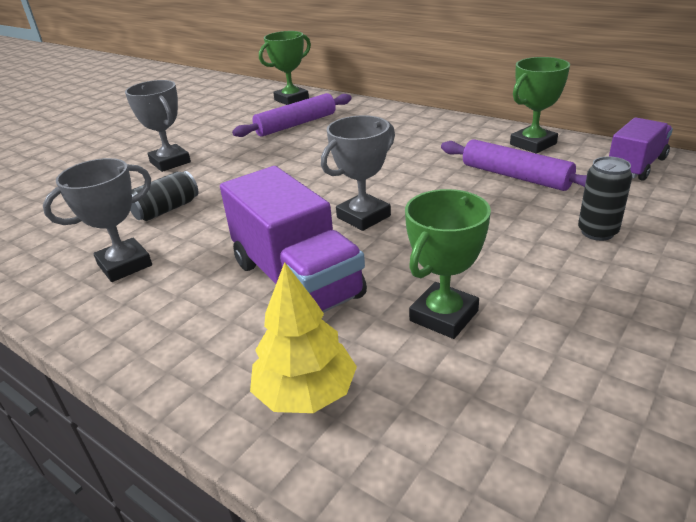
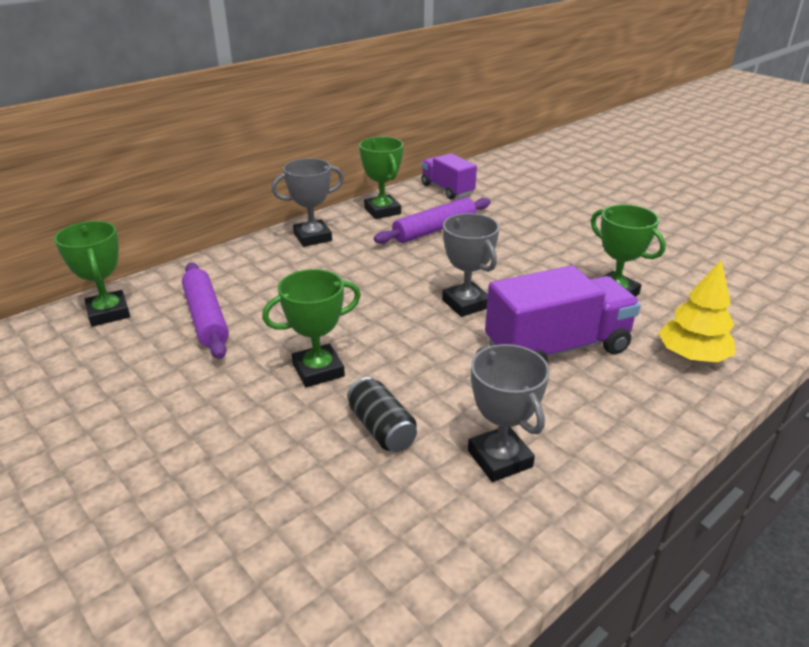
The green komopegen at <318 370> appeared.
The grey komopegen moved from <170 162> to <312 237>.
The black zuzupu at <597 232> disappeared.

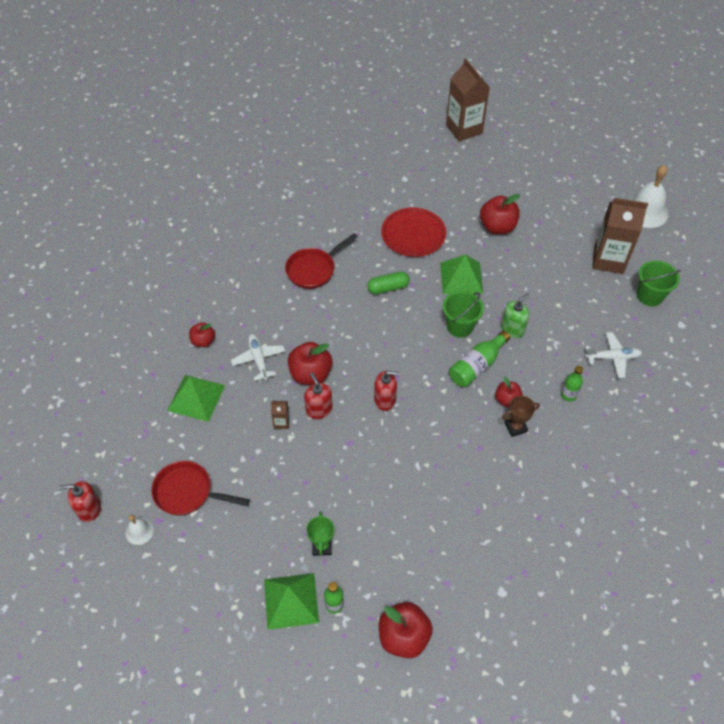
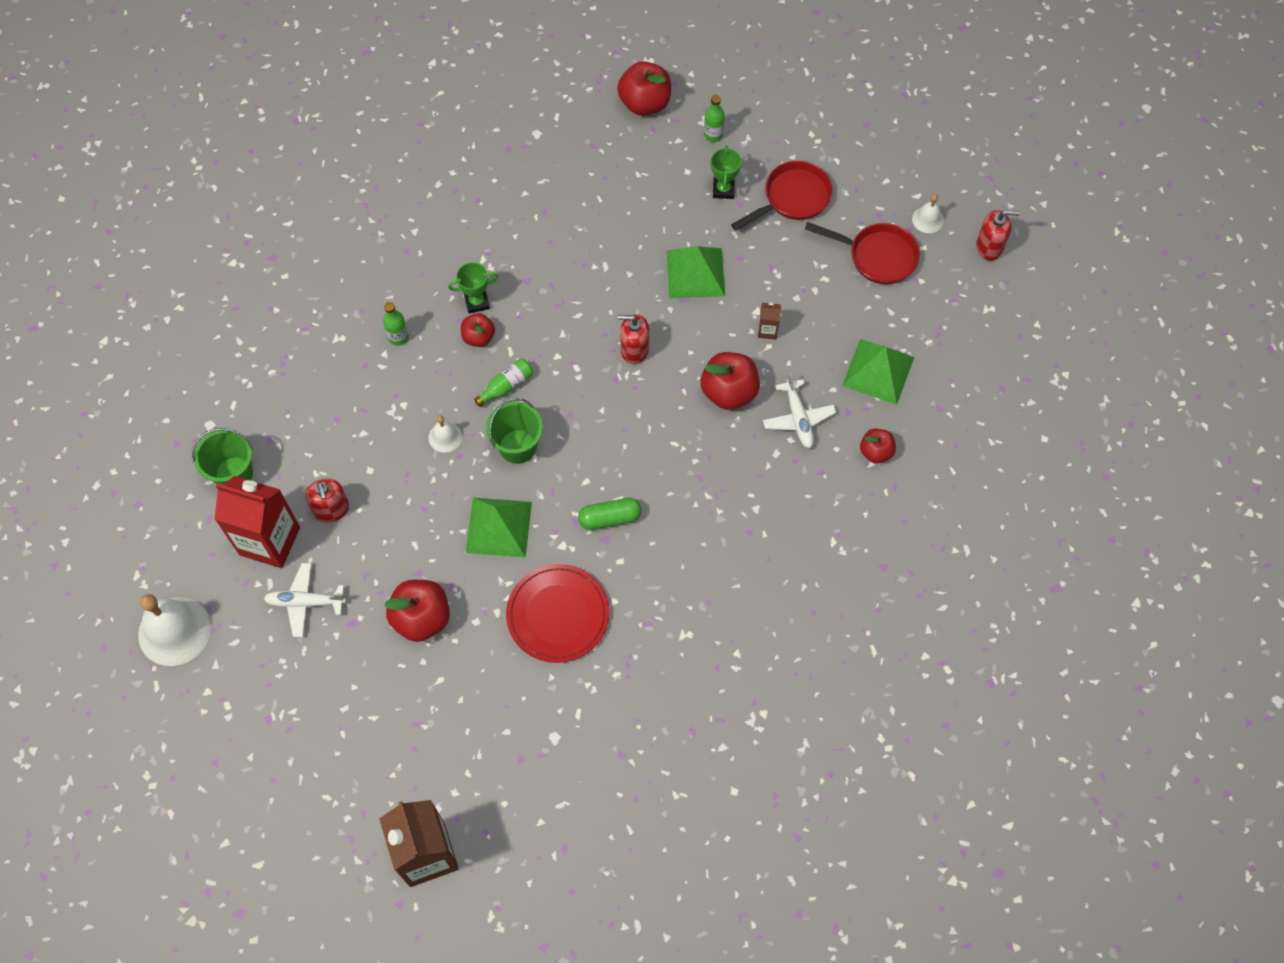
The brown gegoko at <608 260> became the red gegoko at <269 541>.
The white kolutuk moved from <612 357> to <305 602>.
The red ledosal moved from <319 409> to <331 509>.
The green ledosal at <512 329> was replaced by the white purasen at <445 437>.
The brown komopegen at <515 427> became the green komopegen at <477 302>.
The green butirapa at <477 366> changed to 0.64 times the size.
The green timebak moved from <291 600> to <695 273>.
The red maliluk moved from <314 269> to <792 198>.

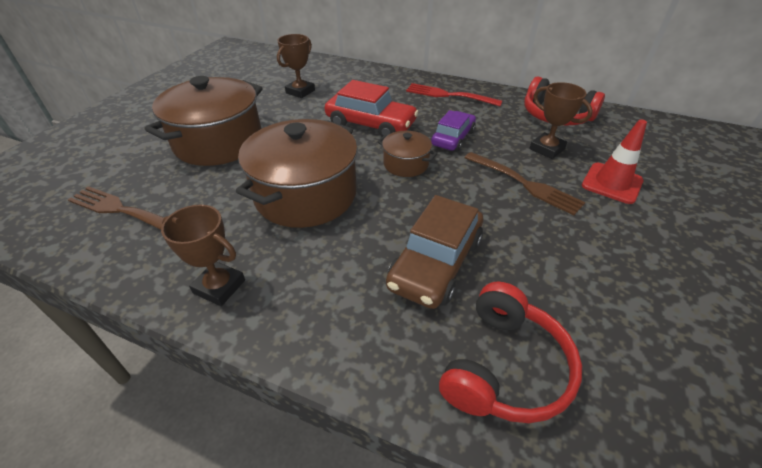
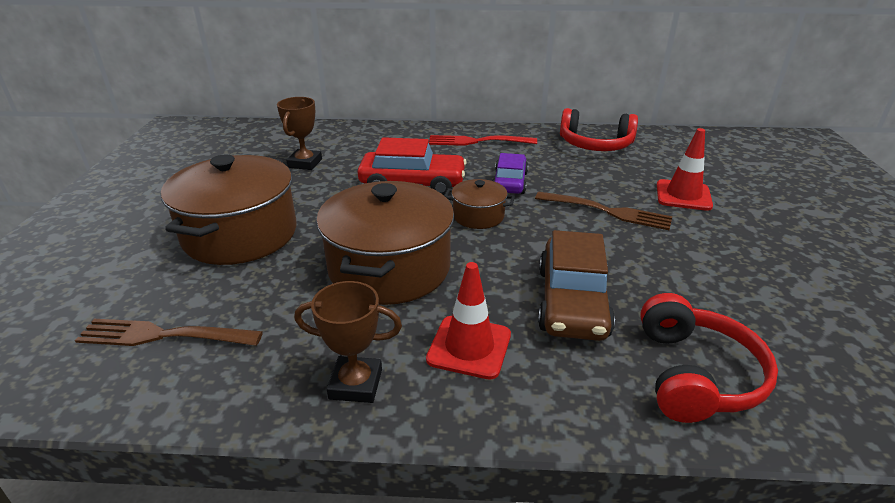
The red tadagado at <469 347> appeared.
The brown komopegen at <547 149> disappeared.

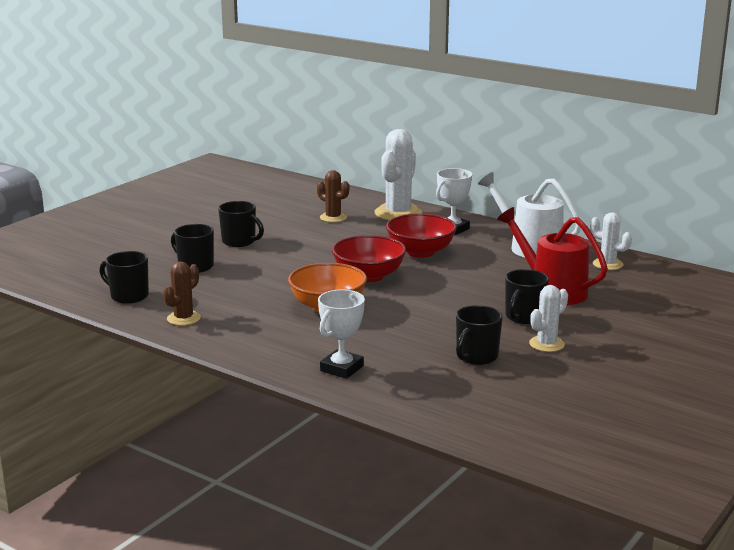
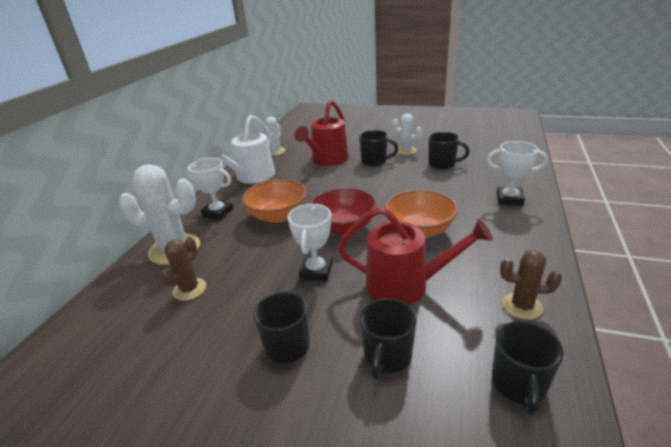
The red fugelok at <420 252> became the orange fugelok at <278 216>.
The white komopegen at <316 271> appeared.
The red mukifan at <405 285> appeared.

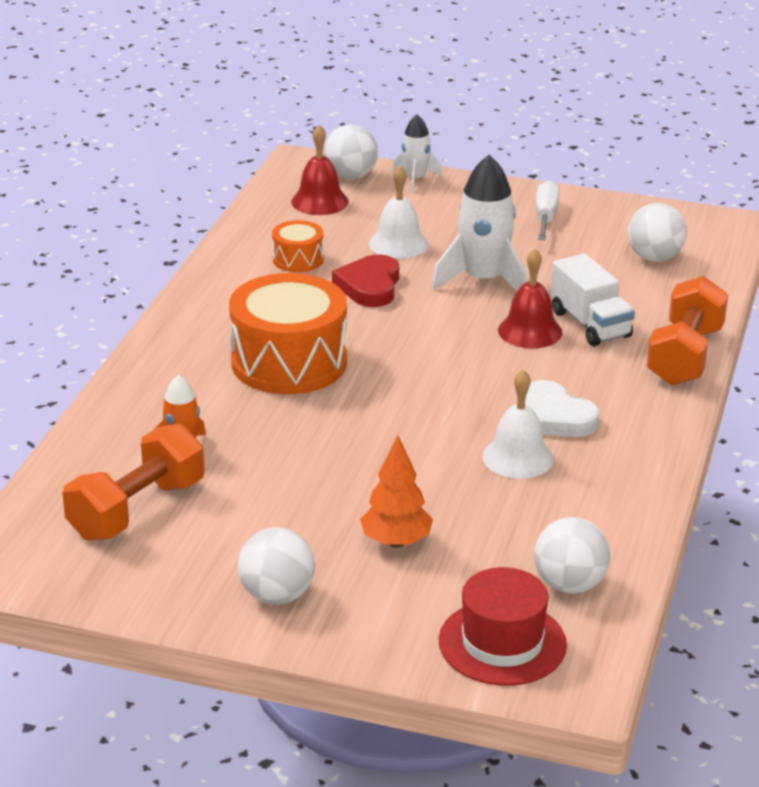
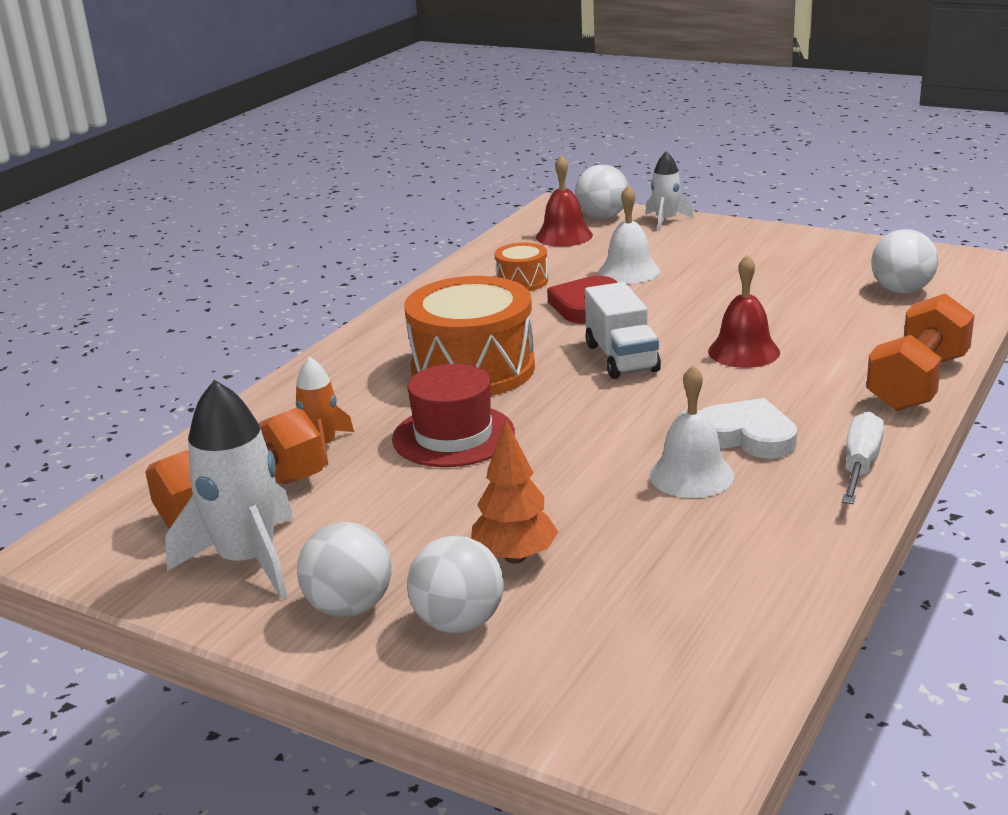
The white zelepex moved from <483 280> to <248 561>.
The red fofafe moved from <502 643> to <453 436>.
The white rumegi moved from <569 585> to <458 622>.
The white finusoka moved from <590 324> to <621 358>.
The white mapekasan at <554 417> turned 150 degrees clockwise.
The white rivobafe moved from <545 217> to <860 465>.

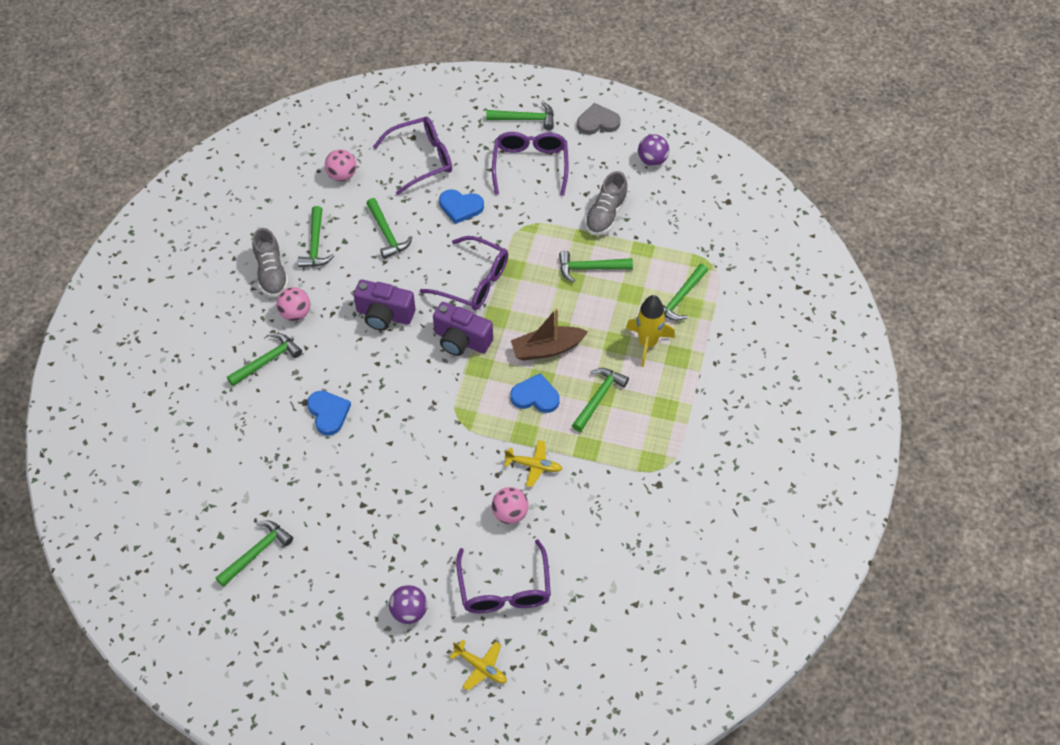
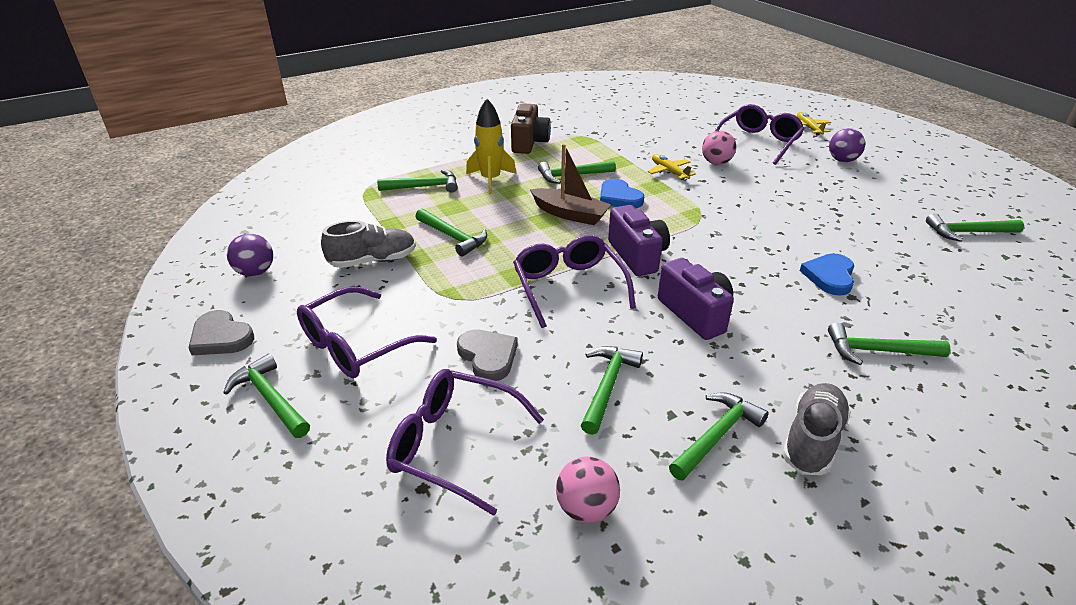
The blue mapekasan at <460 207> became the grey mapekasan at <488 356>.
The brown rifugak at <529 143> appeared.
The pink rumegi at <295 313> disappeared.

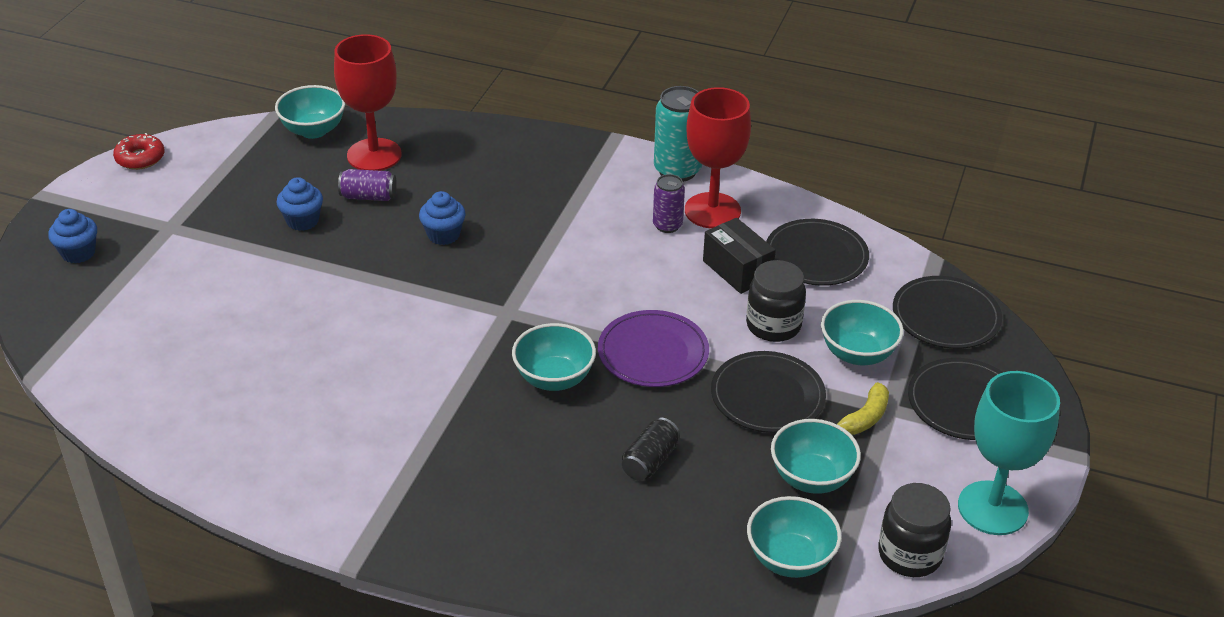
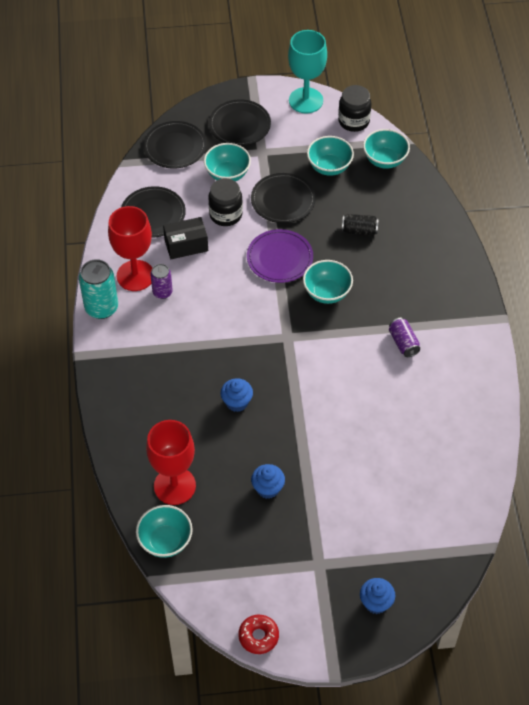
The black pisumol at <737 270> turned 45 degrees clockwise.
The purple zuzupu moved from <368 196> to <403 343>.
The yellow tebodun at <864 418> disappeared.

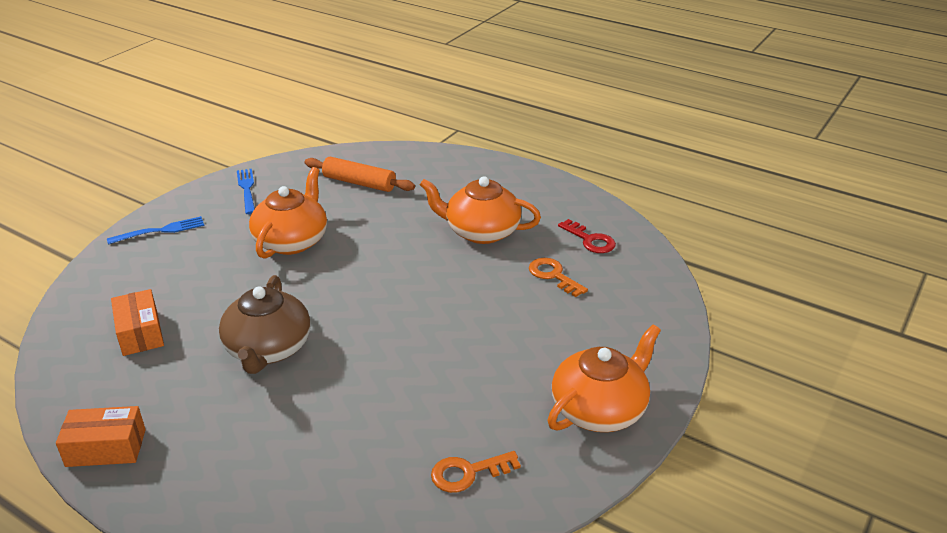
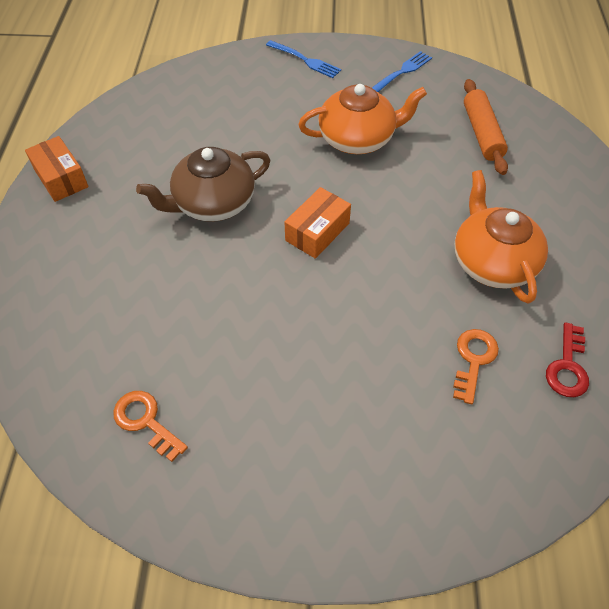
The orange pisumol moved from <140 333> to <317 232>.
The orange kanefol at <600 409> disappeared.

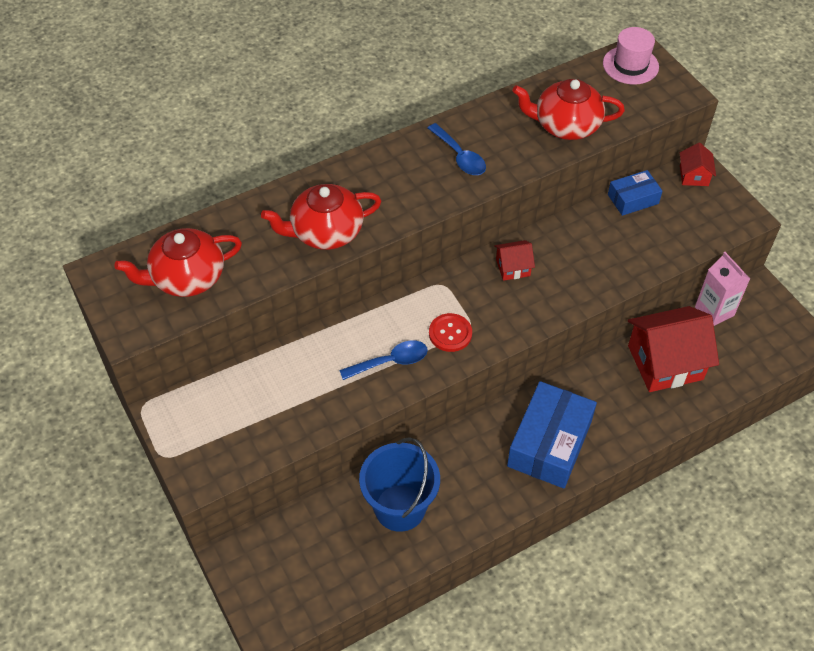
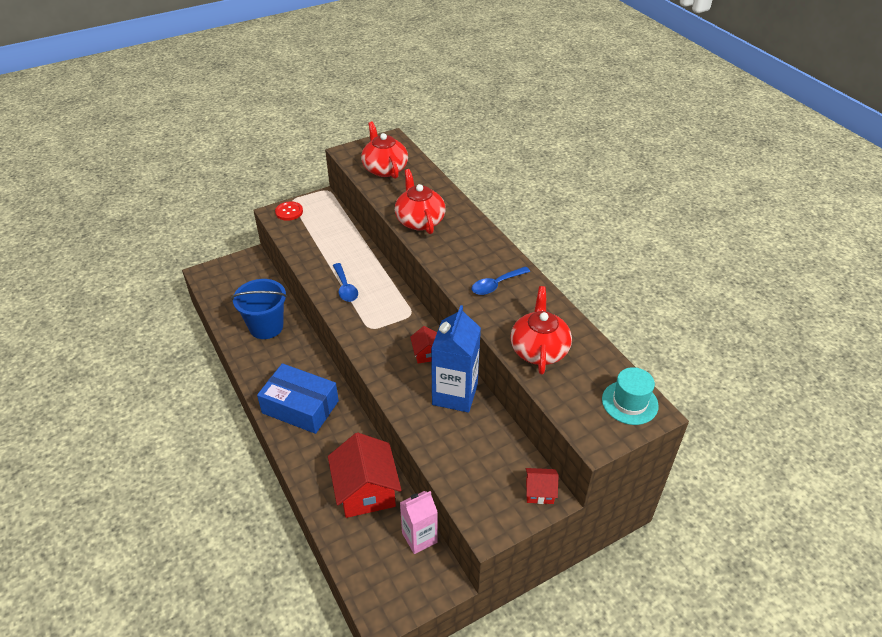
The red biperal moved from <450 333> to <289 212>.
The blue gegoko at <455 394> appeared.
The pink fofafe at <630 65> became the turquoise fofafe at <629 402>.
The blue pisumol at <633 199> disappeared.

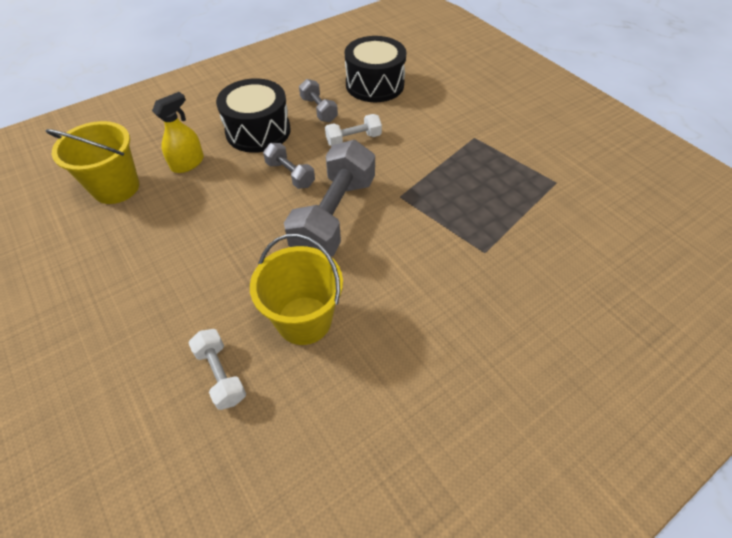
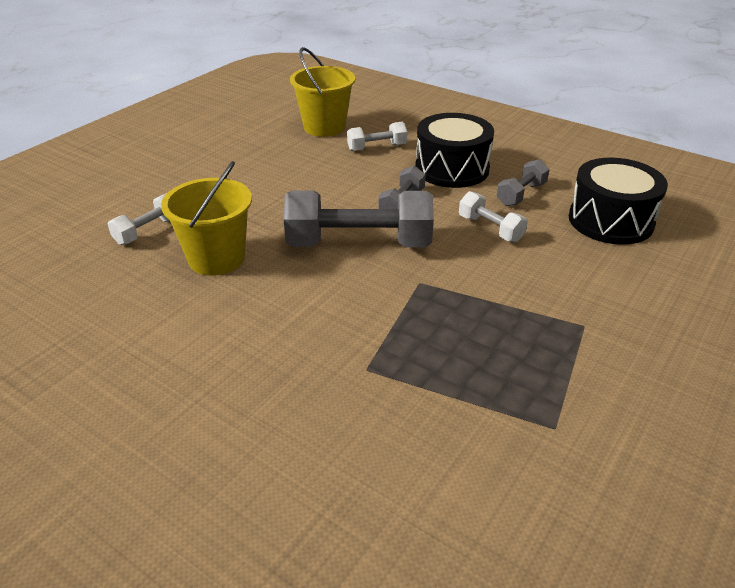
The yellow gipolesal at <188 163> was replaced by the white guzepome at <377 147>.

